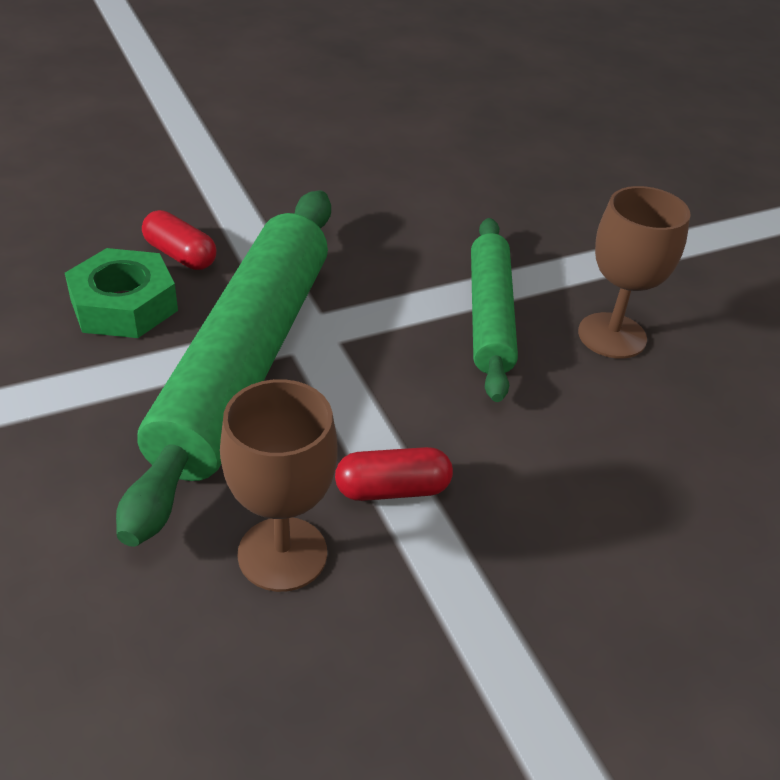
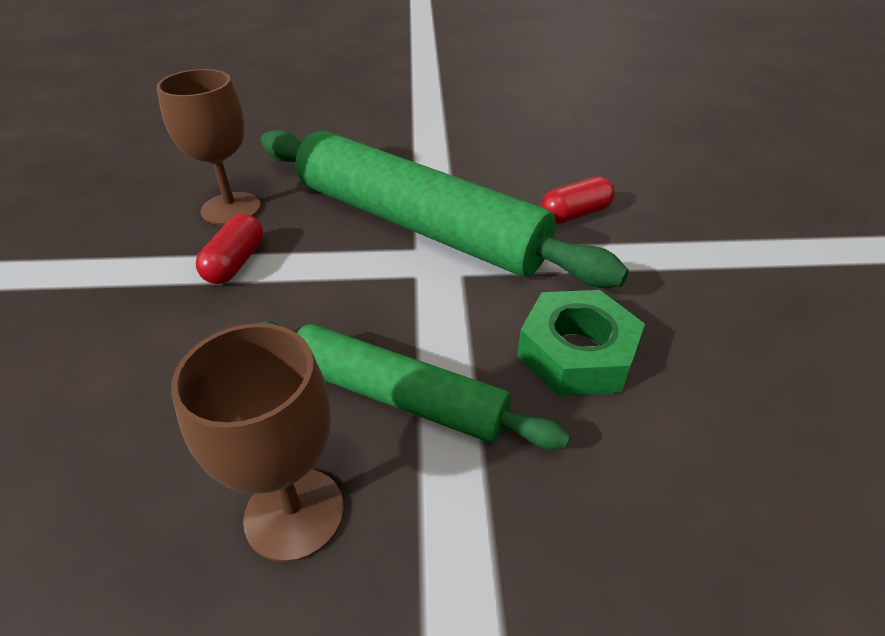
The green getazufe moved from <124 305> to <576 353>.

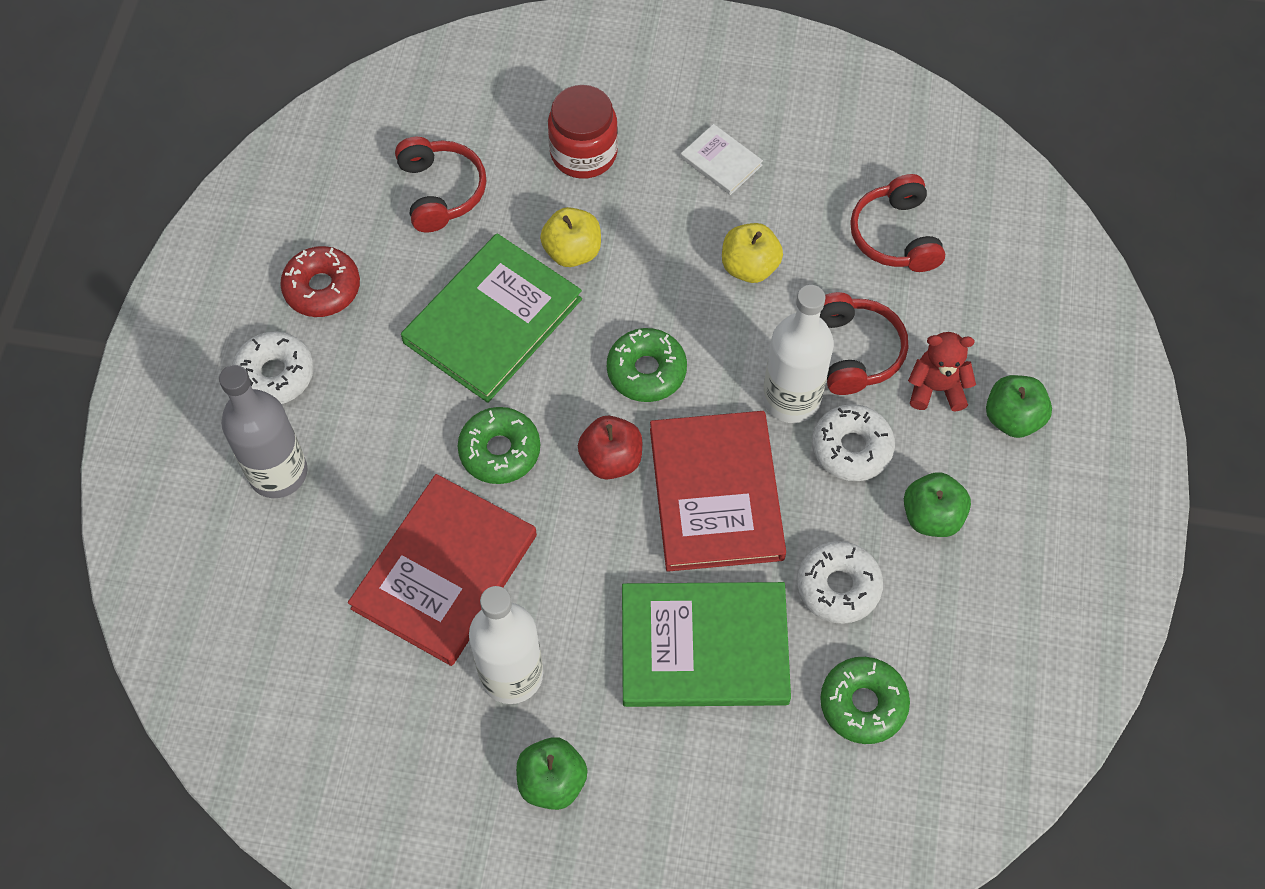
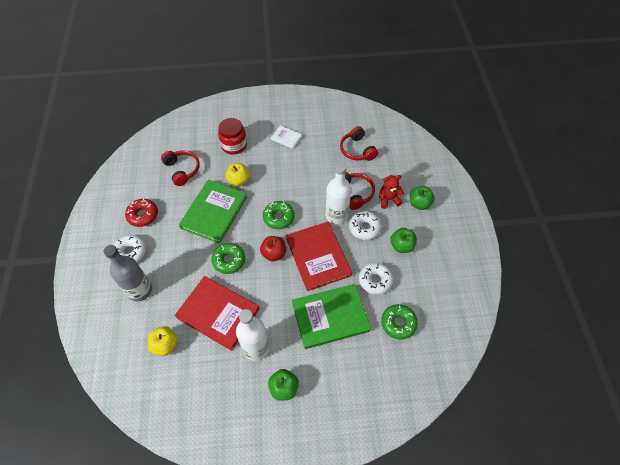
The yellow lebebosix moved from <749 267> to <165 345>.
The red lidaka at <445 572> turned 75 degrees counterclockwise.

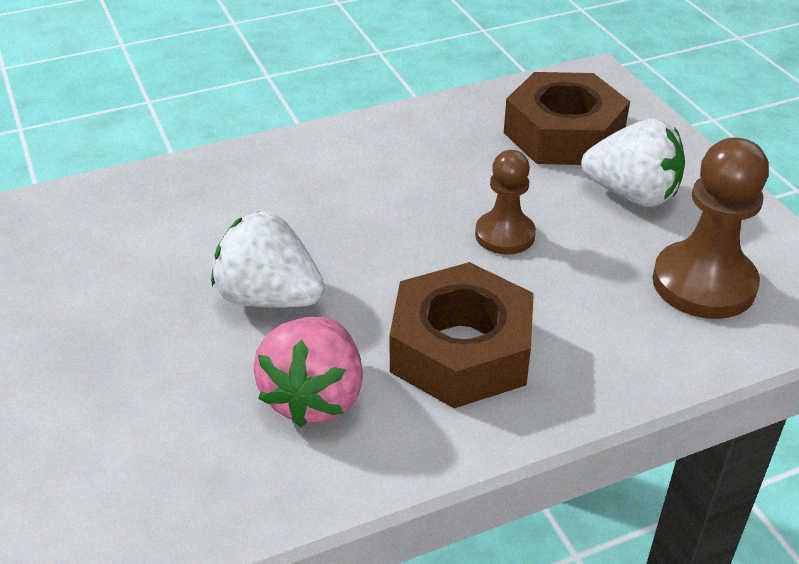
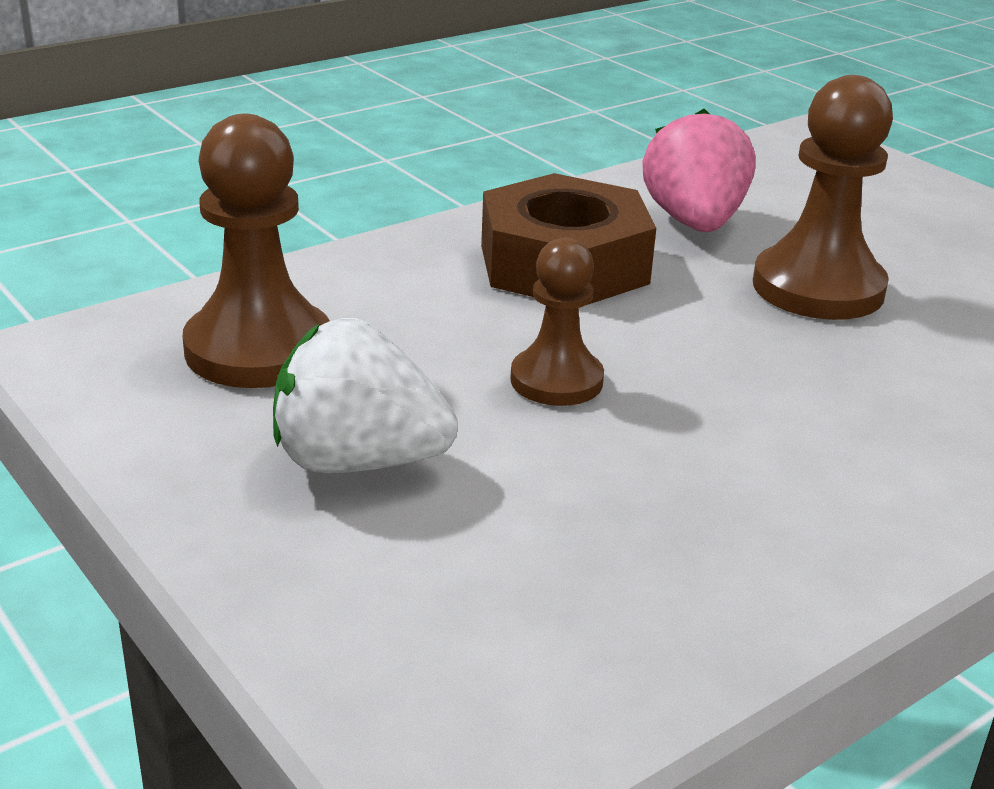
The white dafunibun at <269 298> was replaced by the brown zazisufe at <818 288>.
The brown getazufe at <563 134> disappeared.

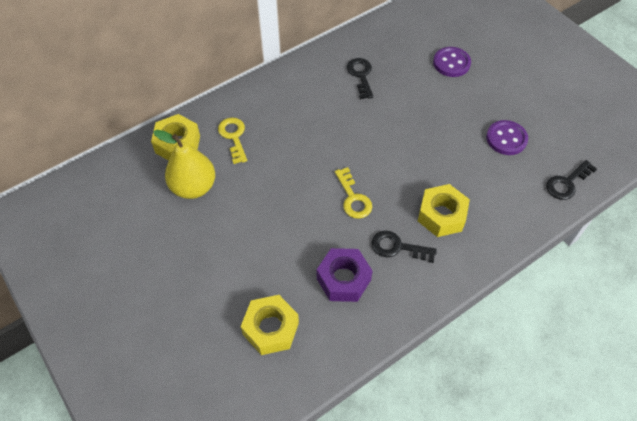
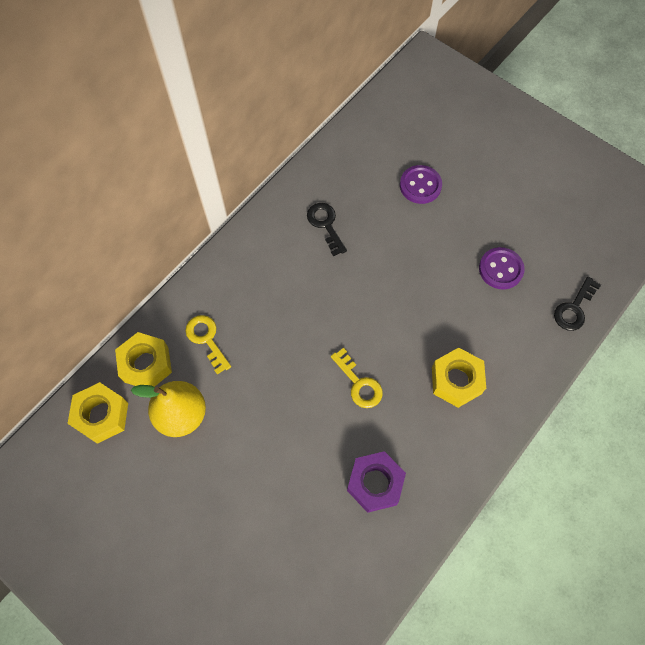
The yellow getazufe moved from <270 328> to <101 415>.
The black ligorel at <398 247> disappeared.

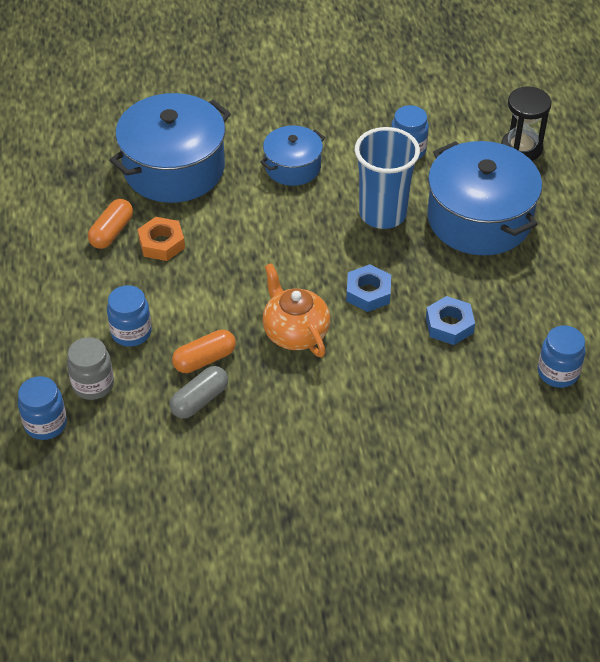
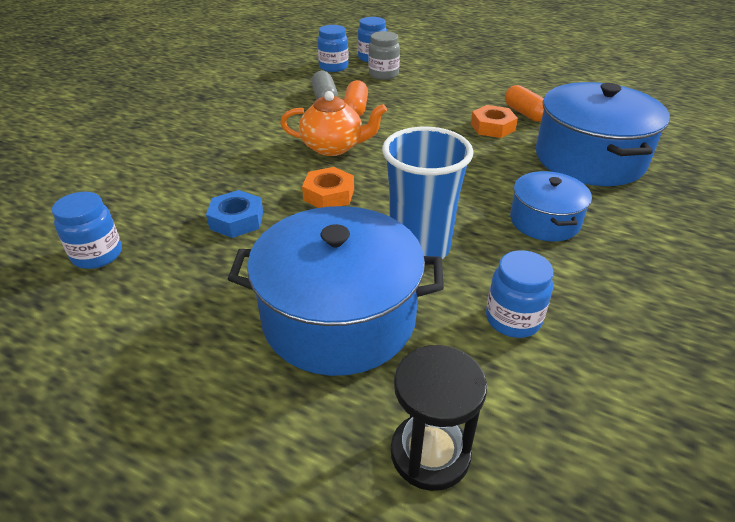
The blue getazufe at <368 293> became the orange getazufe at <329 194>.
The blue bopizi moved from <131 332> to <333 67>.

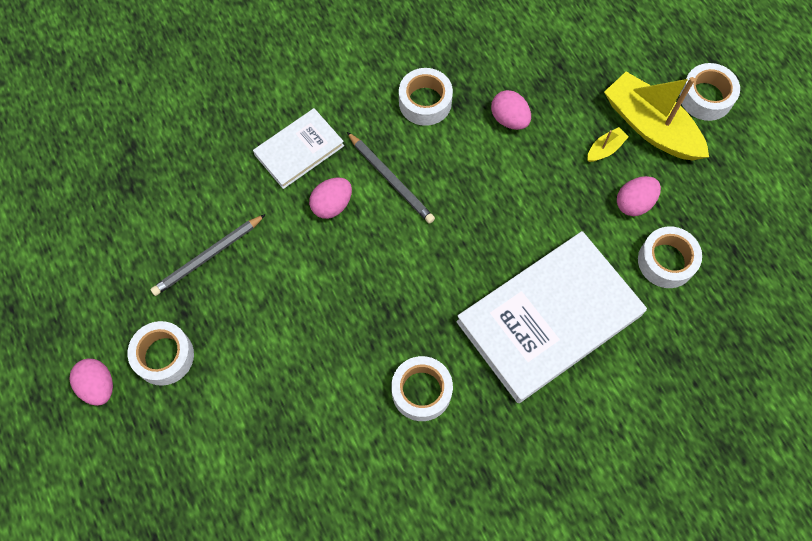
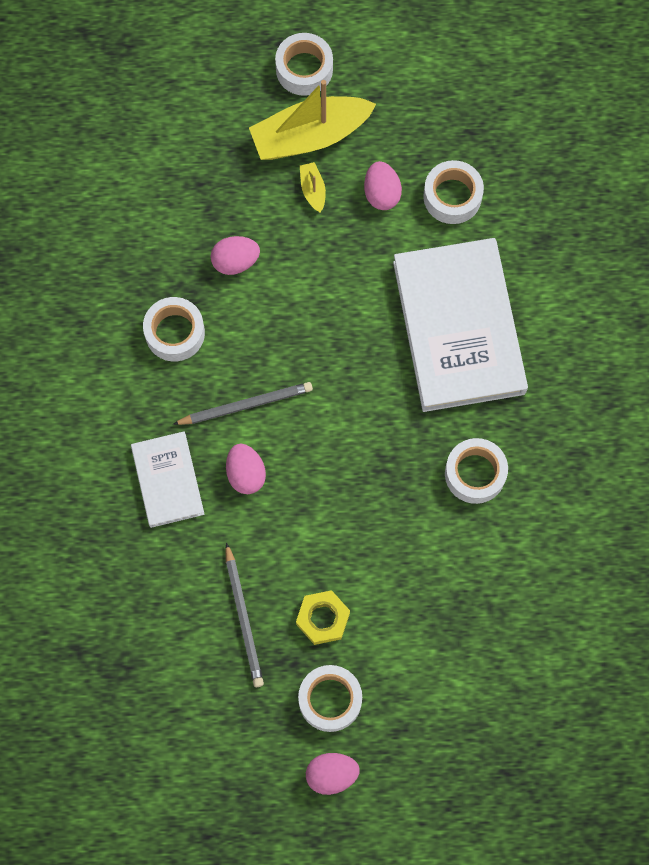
The yellow getazufe at <323 619> appeared.

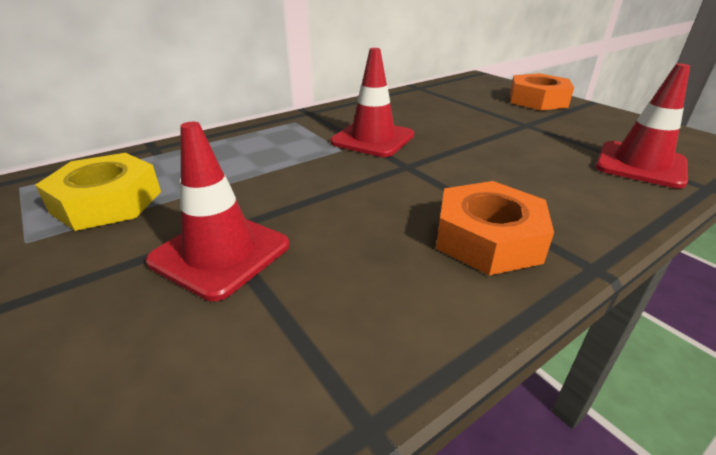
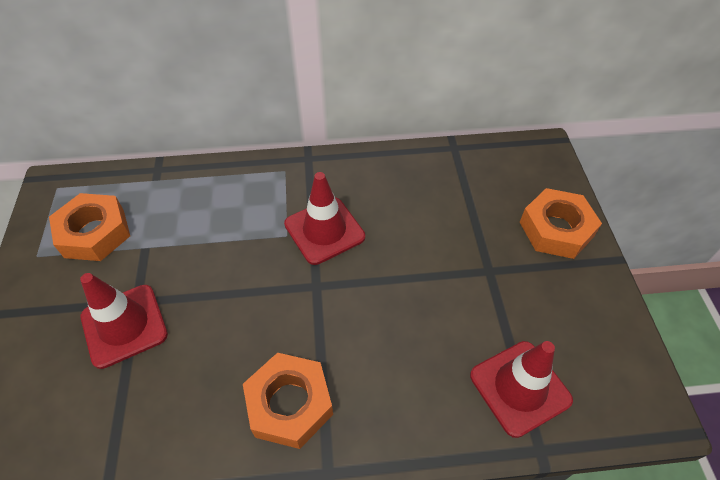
The yellow getazufe at <107 202> became the orange getazufe at <94 233>.

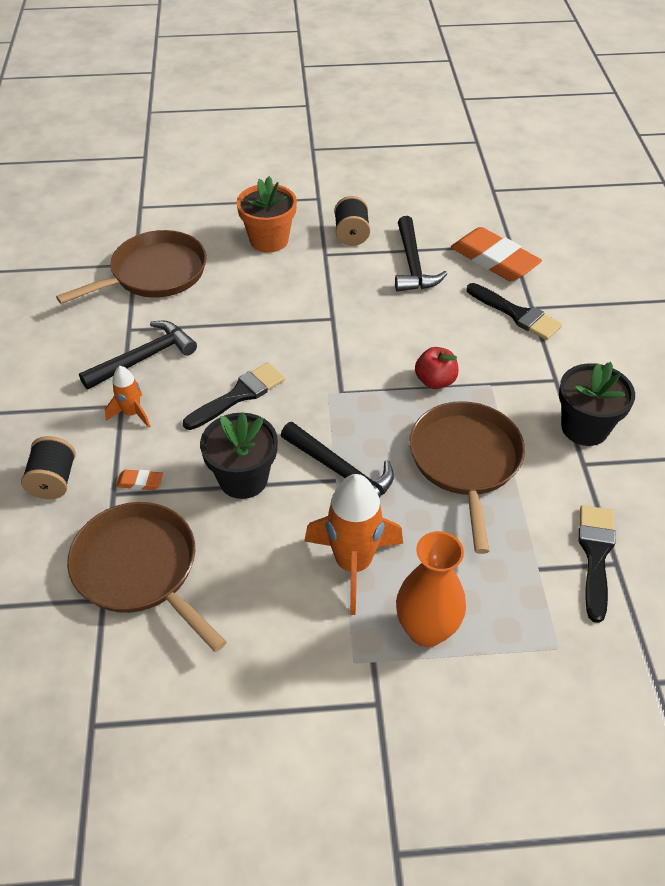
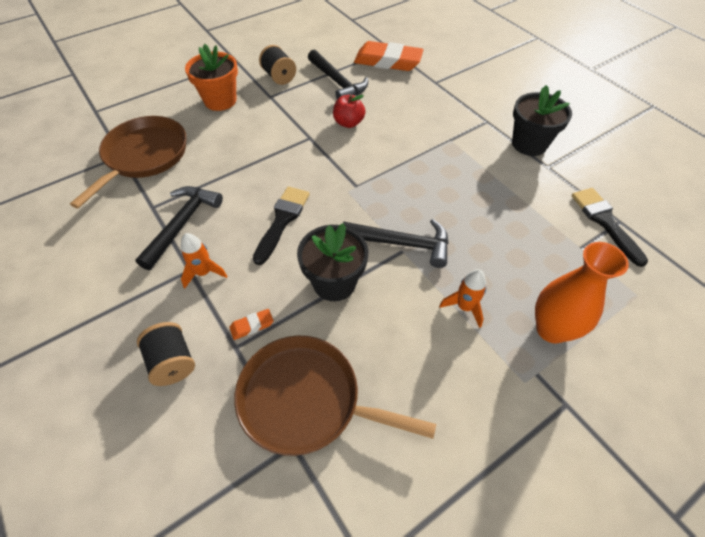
The red lebebosix moved from <435 381> to <348 123>.
The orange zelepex at <353 564> changed to 0.53 times the size.
The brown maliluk at <465 461> disappeared.
The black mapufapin at <517 314> disappeared.

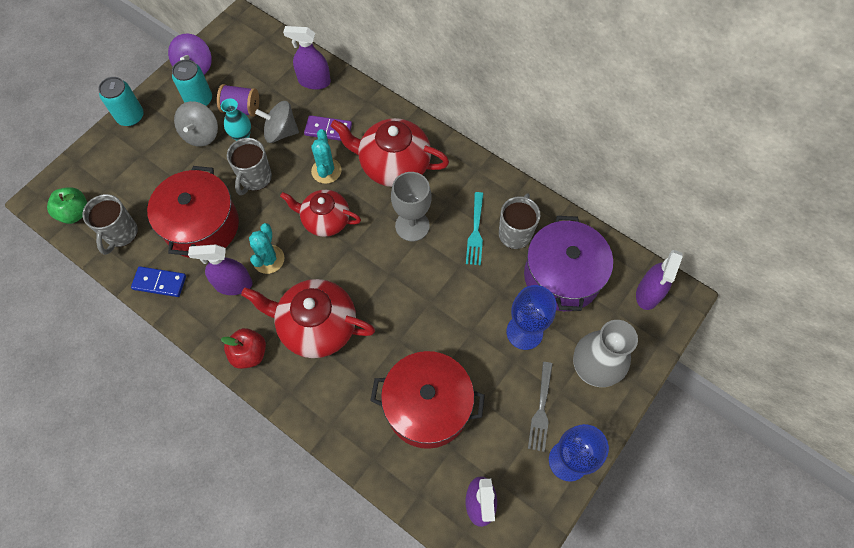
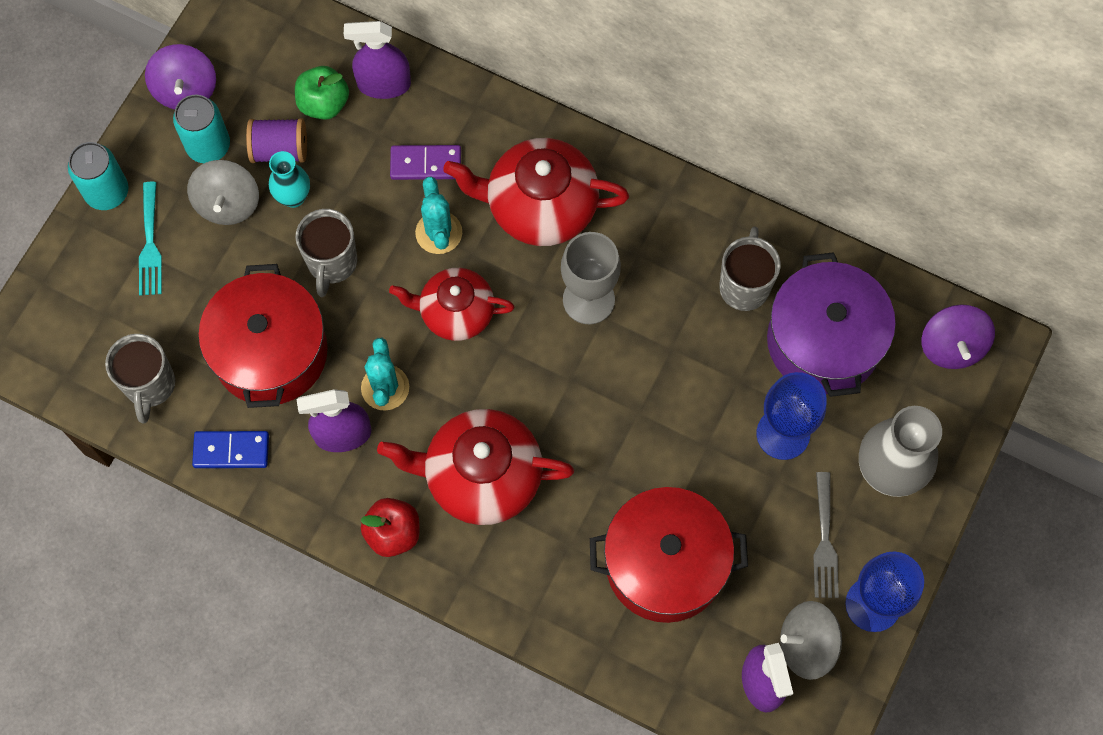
The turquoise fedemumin moved from <475 232> to <150 244>.
The green lebebosix moved from <75 213> to <324 103>.
The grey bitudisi moved from <281 132> to <806 645>.
The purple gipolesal at <648 293> was replaced by the purple bitudisi at <951 346>.

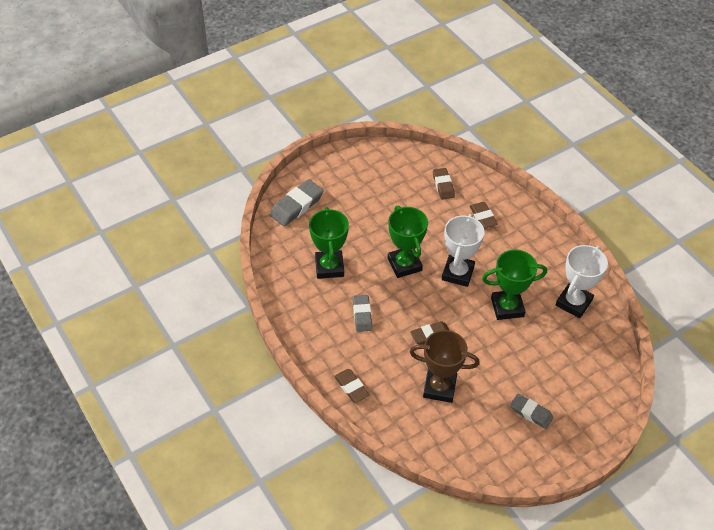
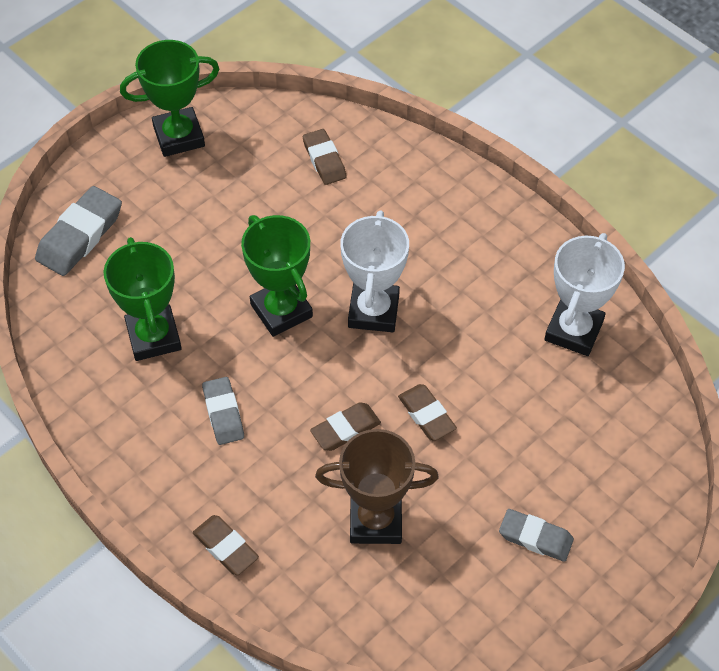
The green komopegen moved from <507 307> to <179 136>.
The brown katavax moved from <483 217> to <426 415>.

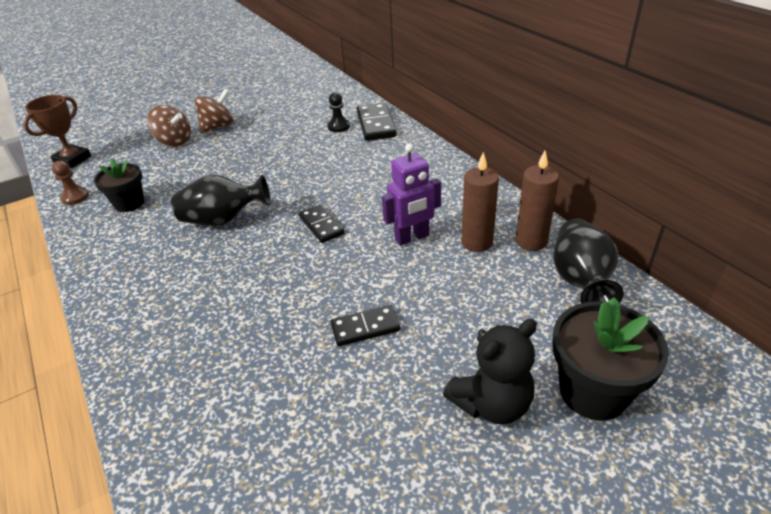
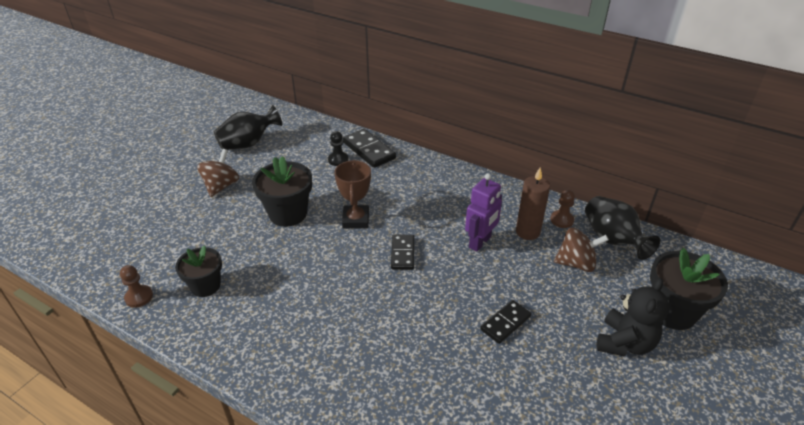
The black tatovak moved from <223 220> to <248 144>.
The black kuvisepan at <288 214> appeared.
The brown komopegen moved from <73 160> to <356 220>.
The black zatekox at <321 225> turned 60 degrees clockwise.
The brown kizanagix at <531 241> was replaced by the brown zazisufe at <562 220>.
The brown bitudisi moved from <174 141> to <576 263>.

